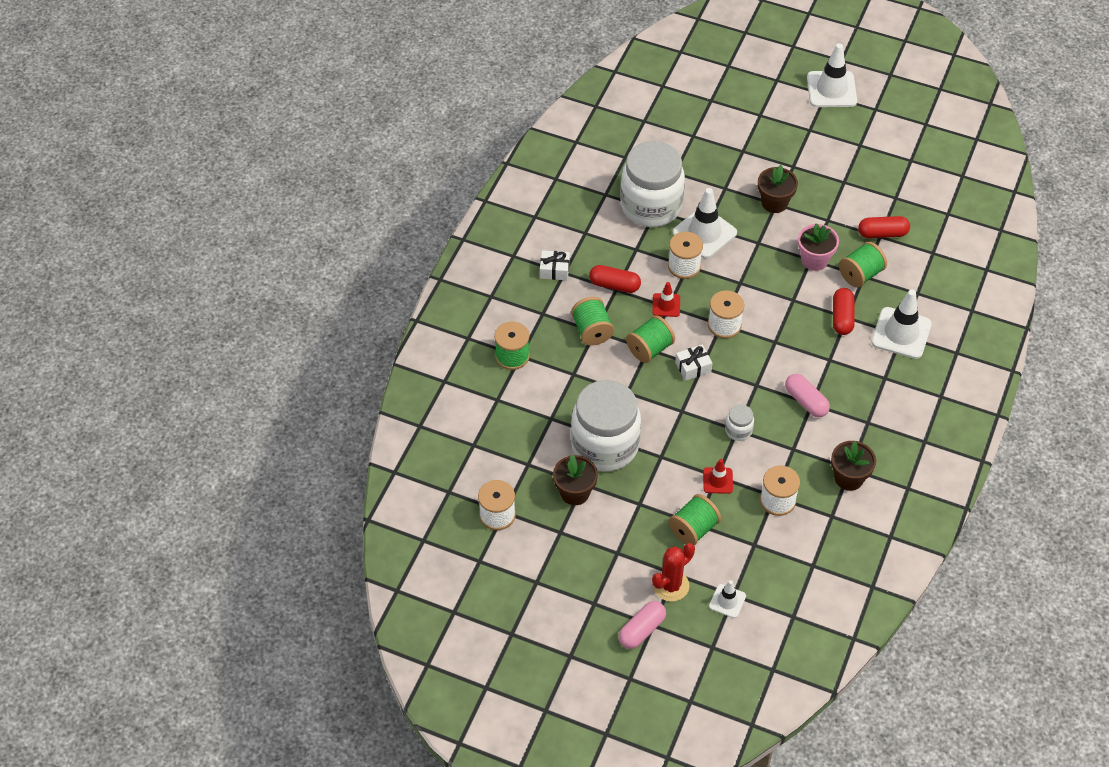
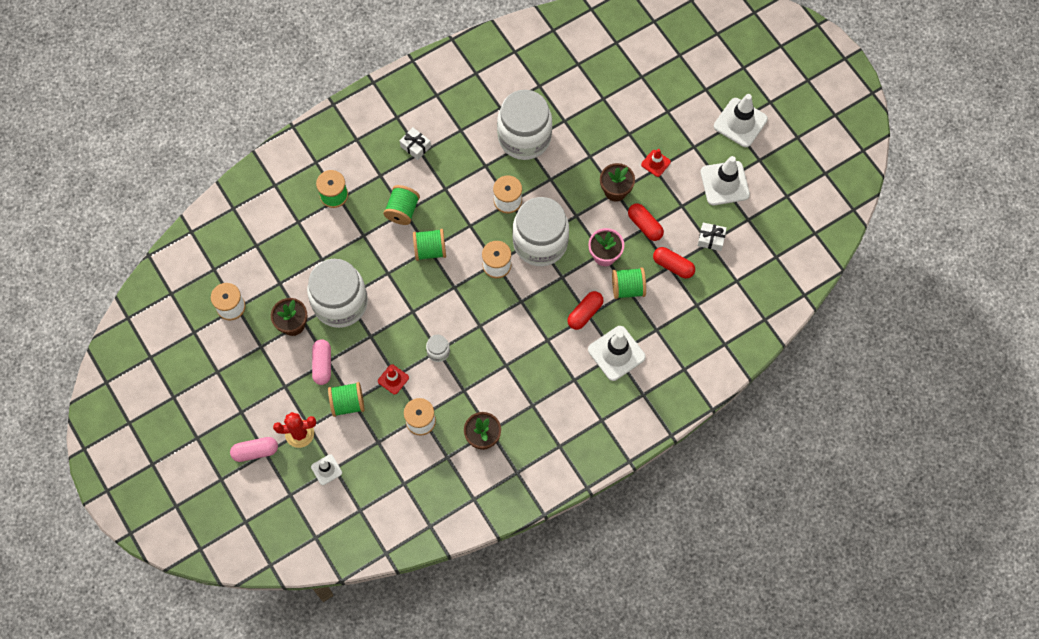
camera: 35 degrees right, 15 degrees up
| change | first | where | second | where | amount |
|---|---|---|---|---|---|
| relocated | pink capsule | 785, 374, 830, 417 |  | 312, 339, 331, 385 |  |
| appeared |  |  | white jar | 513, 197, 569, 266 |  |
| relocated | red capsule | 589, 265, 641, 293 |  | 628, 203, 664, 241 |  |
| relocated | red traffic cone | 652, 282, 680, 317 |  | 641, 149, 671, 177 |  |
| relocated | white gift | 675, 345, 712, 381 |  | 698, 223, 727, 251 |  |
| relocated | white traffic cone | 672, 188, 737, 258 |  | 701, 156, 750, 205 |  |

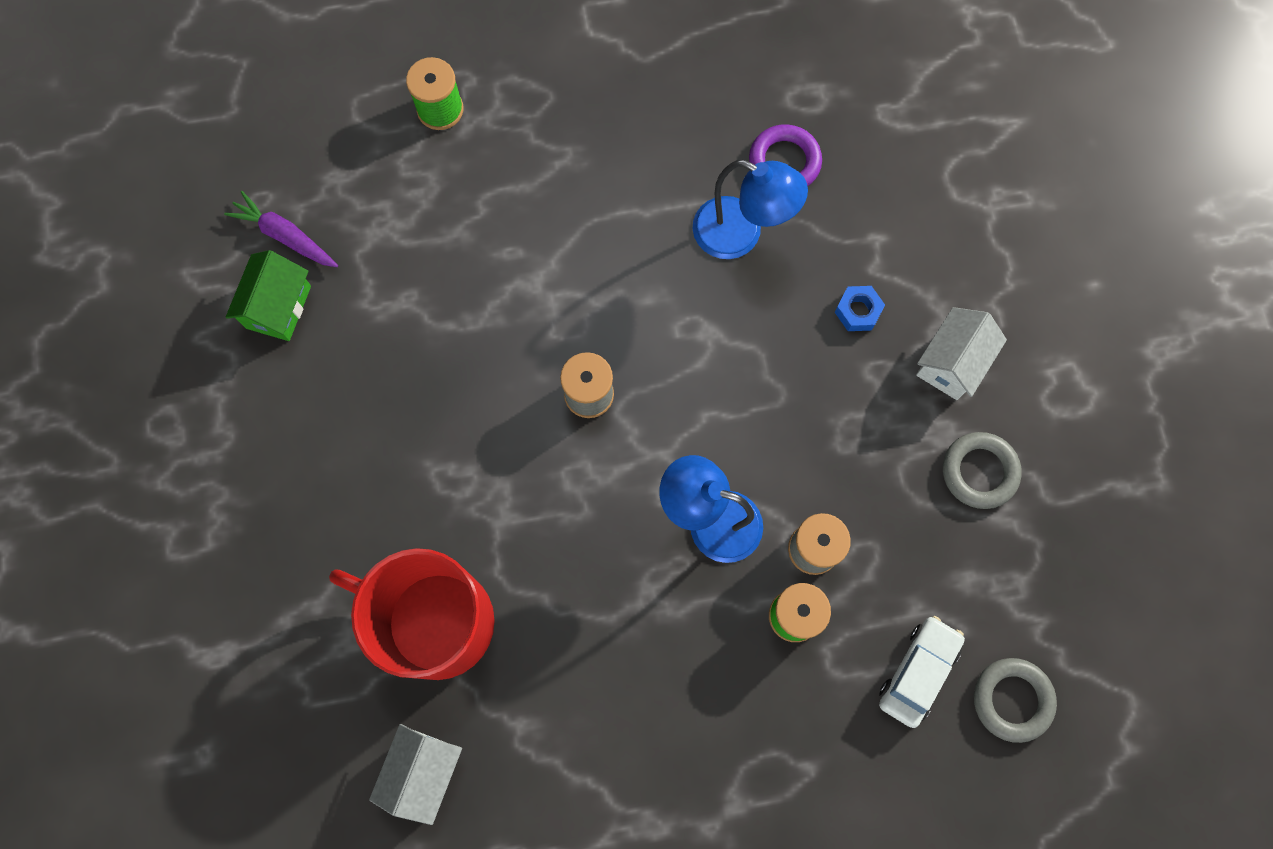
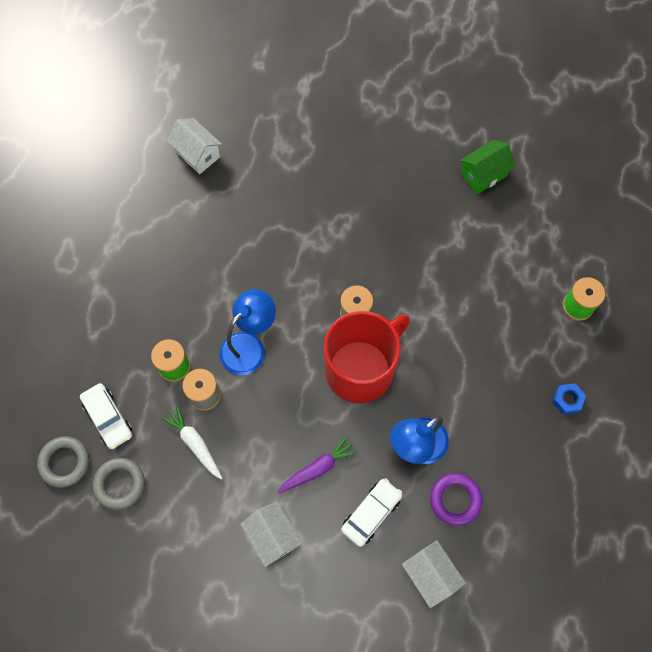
camera: 115 degrees right, 5 degrees down
| change | first | where | second | where | amount |
|---|---|---|---|---|---|
| relocated | grey ring | 943, 432, 1022, 509 |  | 93, 458, 145, 510 |  |
| appeared |  |  | white carrot | 161, 405, 223, 479 |  |
| relocated | purple carrot | 224, 191, 338, 267 |  | 277, 436, 358, 493 |  |
| relocated | red mug | 329, 548, 495, 680 |  | 324, 311, 410, 403 |  |
| appeared |  |  | white car | 341, 478, 402, 547 |  |
| appeared |  |  | white house | 402, 540, 466, 608 |  |
| spun | green house | 226, 250, 311, 341 |  | 460, 140, 516, 194 | 75 degrees counterclockwise |
| relocated | blue nut | 835, 286, 885, 331 |  | 552, 383, 586, 414 |  |

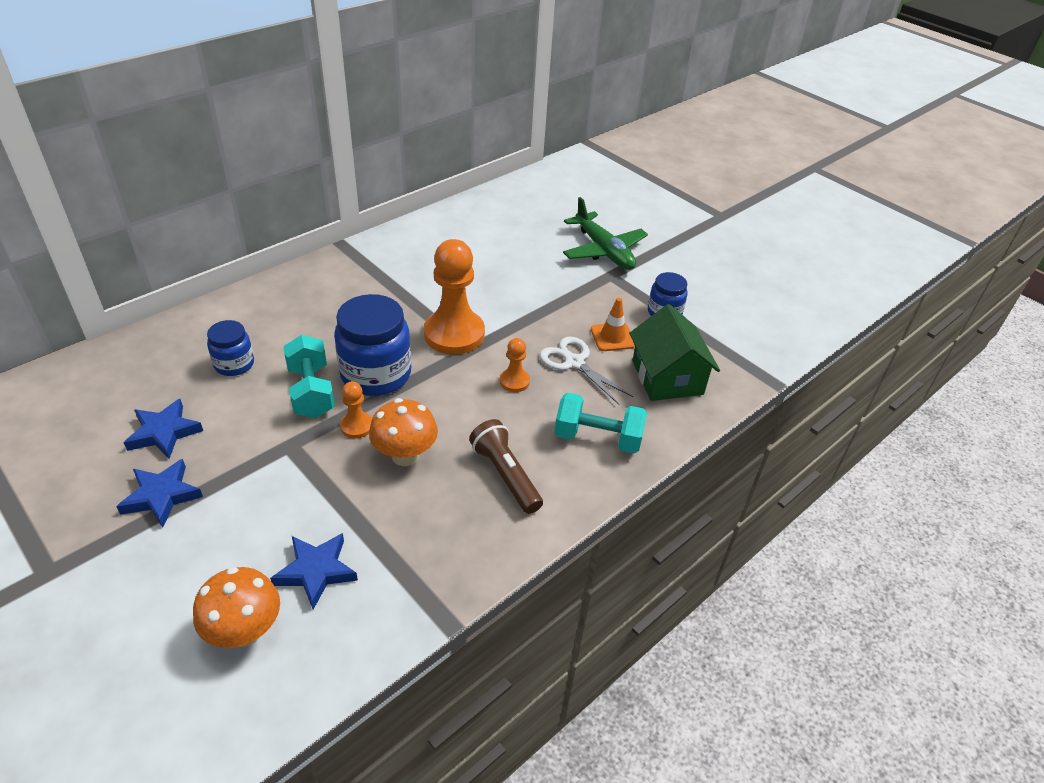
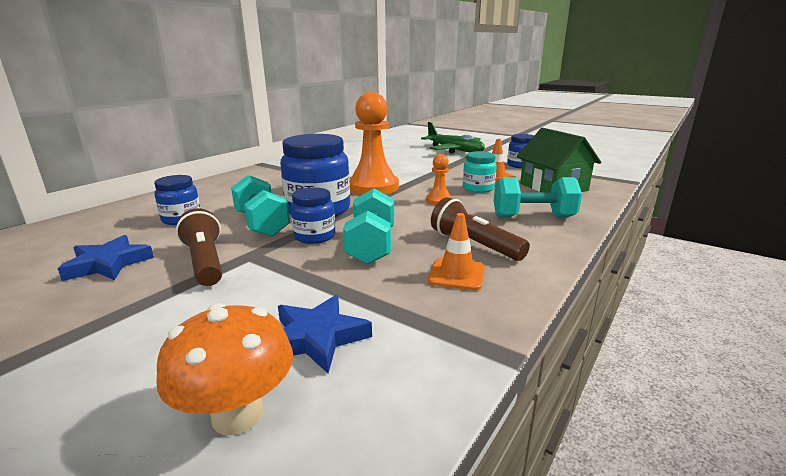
camera: 10 degrees left, 20 degrees down
| change | first | where | second | where | amount |
|---|---|---|---|---|---|
| appeared |  |  | brown flashlight | 176, 208, 222, 286 |  |
| exchanged | orange pawn | 340, 382, 372, 438 | blue jar | 291, 188, 335, 244 |  |
| exchanged | orange mushroom | 369, 398, 438, 466 | turquoise dumbbell | 343, 188, 394, 265 |  |
| appeared |  |  | orange traffic cone | 428, 213, 485, 290 |  |
| exchanged | white scissors | 540, 337, 633, 405 | turquoise jar | 463, 151, 497, 193 |  |
| missing | blue star | 116, 459, 203, 527 |  |  |  |

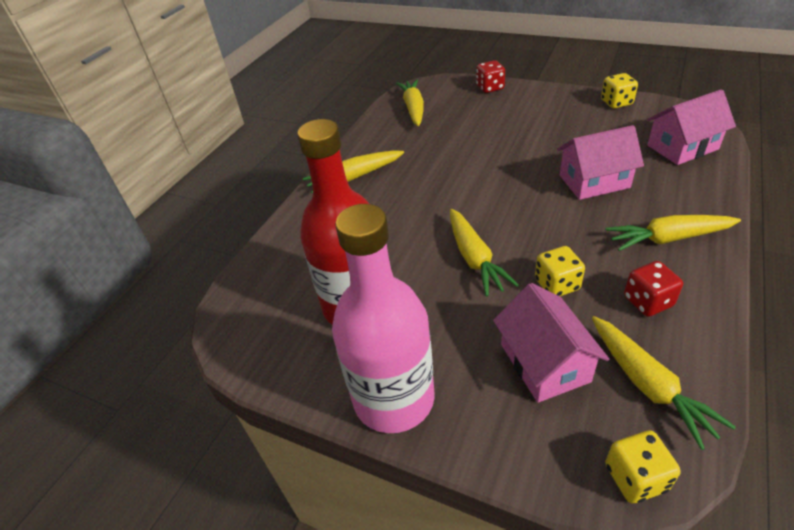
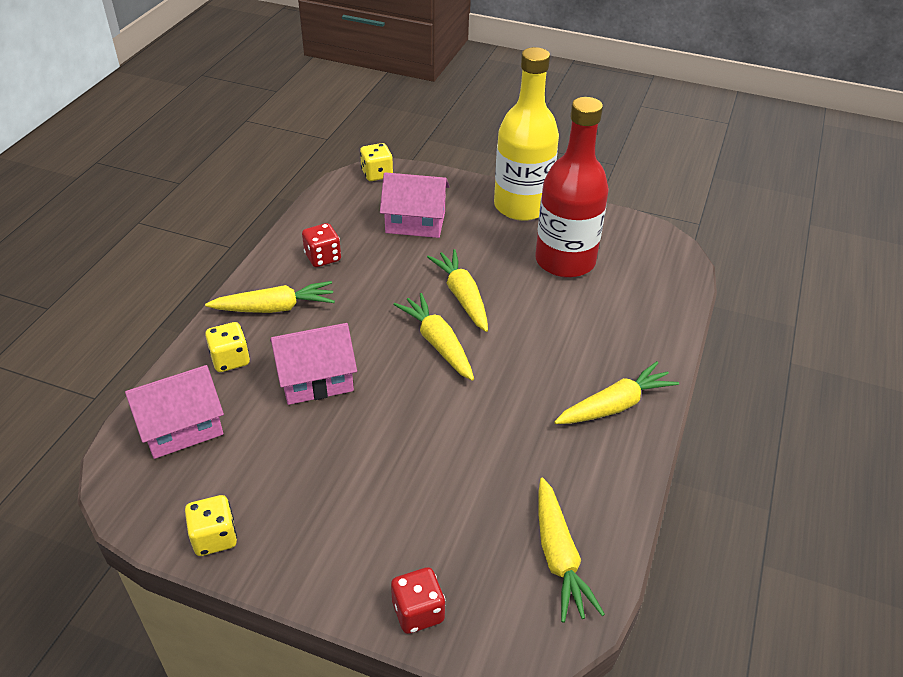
camera: 170 degrees right, 0 degrees up
| change | first | where | second | where | amount |
|---|---|---|---|---|---|
| relocated | yellow dice | 535, 246, 585, 296 |  | 205, 322, 250, 372 |  |
| spun | pink house | 493, 283, 609, 403 |  | 380, 172, 450, 238 | 60 degrees counterclockwise |
| relocated | yellow carrot | 592, 316, 736, 450 |  | 394, 293, 474, 381 |  |
| colour | pink bottle | 332, 204, 435, 433 | yellow bottle | 494, 47, 559, 221 |  |

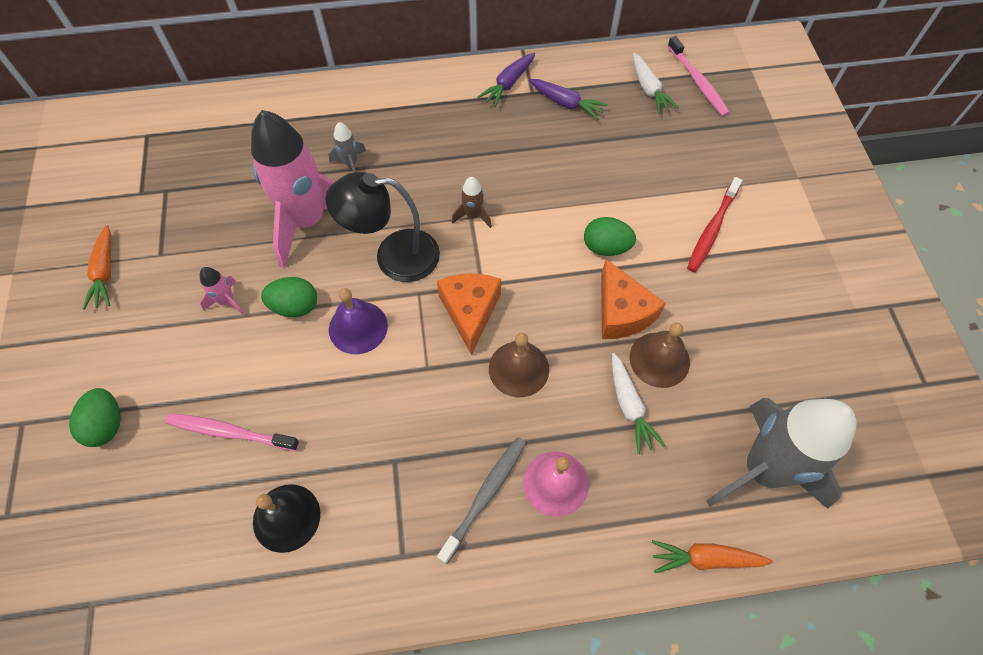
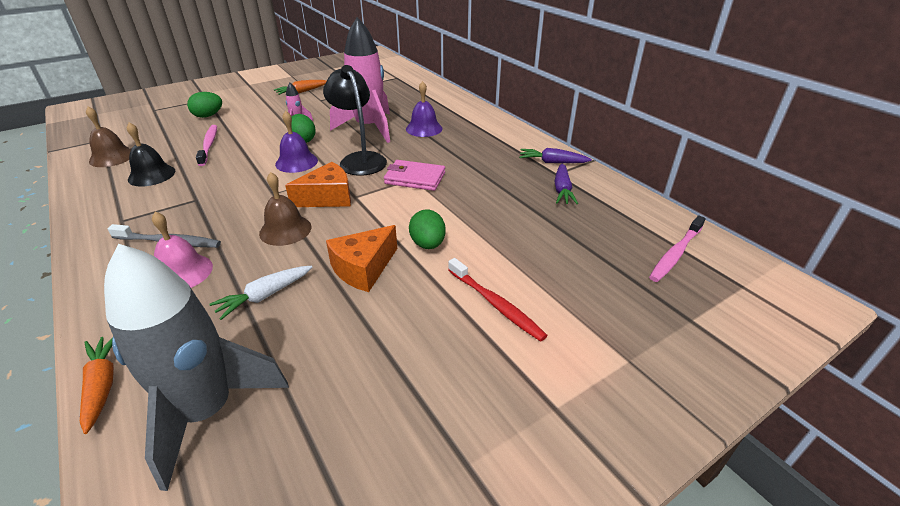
camera: 65 degrees right, 25 degrees down
| change | first | where | second | where | amount |
|---|---|---|---|---|---|
| relocated | brown bell | 629, 323, 690, 388 |  | 86, 106, 131, 167 |  |
| exchanged | brown rocket | 452, 177, 492, 228 | pink wallet | 384, 160, 445, 191 |  |
| exchanged | grey rocket | 328, 122, 366, 172 | purple bell | 406, 81, 443, 137 |  |
| spun | red toothbrush | 687, 177, 742, 272 |  | 448, 258, 547, 342 | 135 degrees counterclockwise |
| missing | white carrot | 633, 53, 679, 114 |  |  |  |

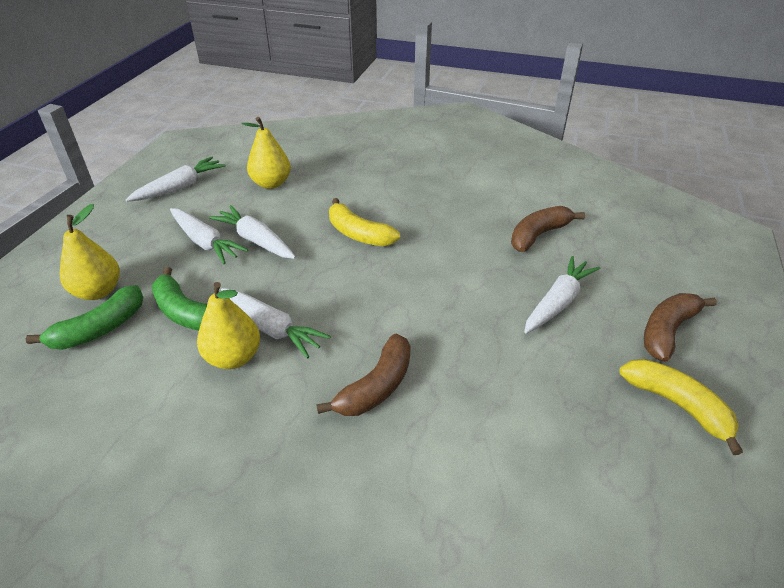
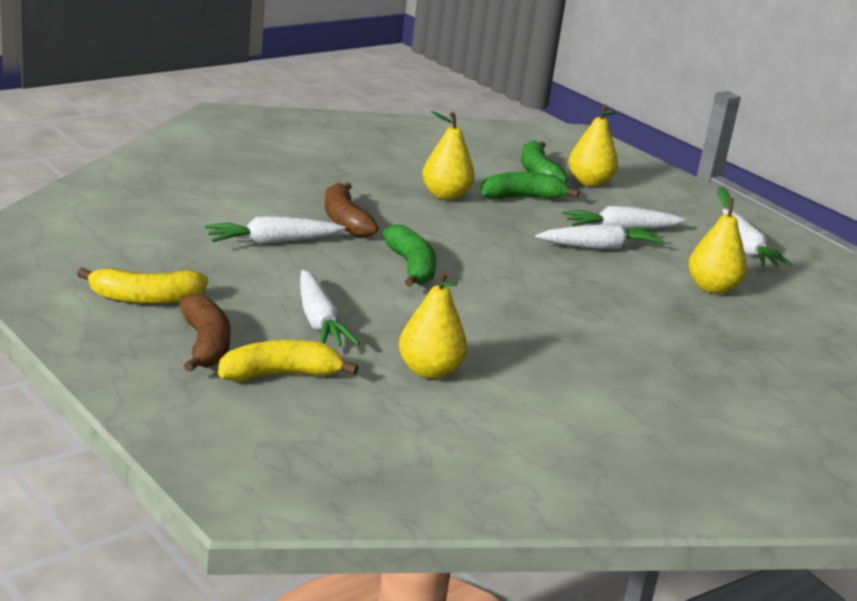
camera: 120 degrees right, 15 degrees down
| change | first | where | second | where | amount |
|---|---|---|---|---|---|
| relocated | white carrot | 221, 288, 331, 359 |  | 205, 216, 346, 245 |  |
| relocated | yellow banana | 329, 198, 400, 246 |  | 218, 340, 358, 381 |  |
| appeared |  |  | green banana | 383, 225, 436, 287 |  |
| exchanged | brown banana | 511, 206, 585, 252 | yellow pear | 399, 270, 467, 379 |  |

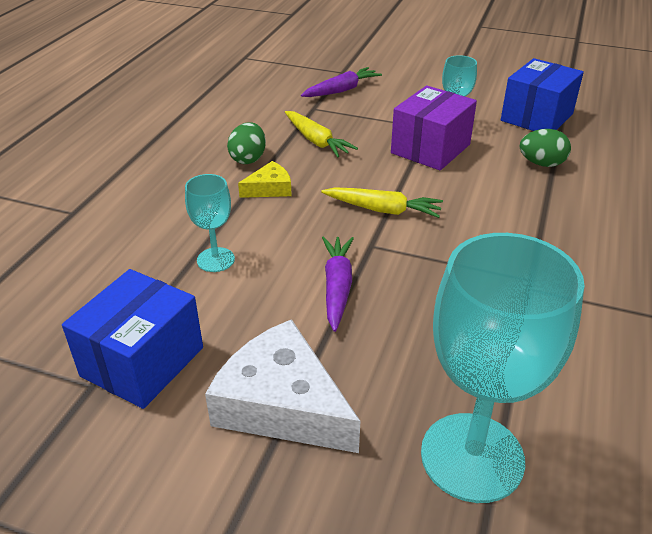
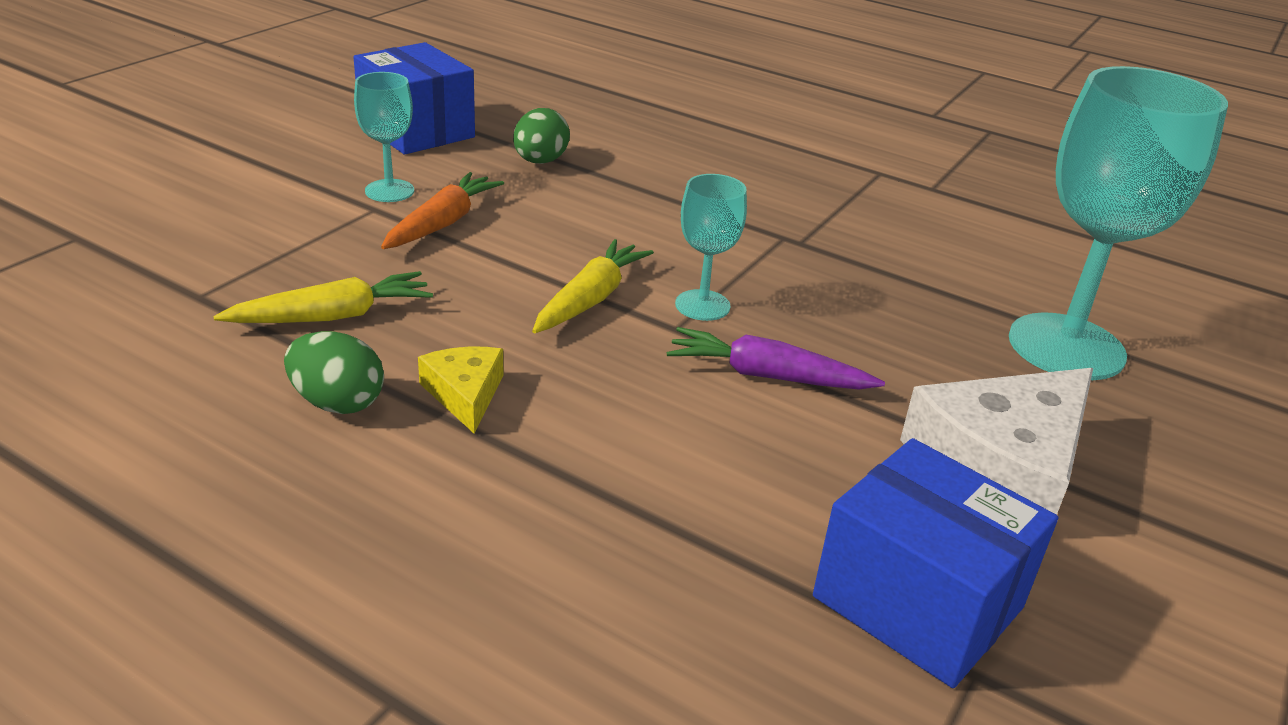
camera: 80 degrees left, 5 degrees down
| change | first | where | second | where | amount |
|---|---|---|---|---|---|
| exchanged | purple box | 391, 85, 477, 170 | orange carrot | 381, 172, 504, 249 |  |
| relocated | turquoise goblet | 185, 174, 235, 272 |  | 675, 174, 747, 321 |  |
| missing | purple carrot | 301, 67, 382, 97 |  |  |  |

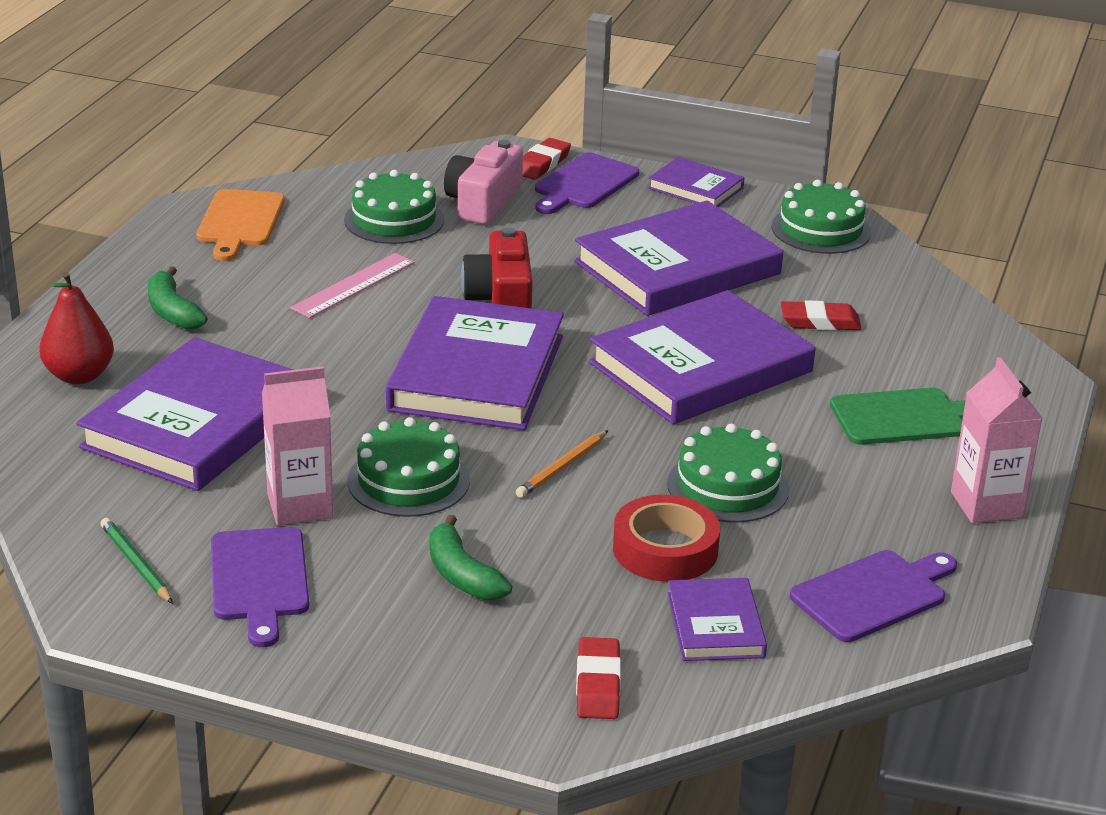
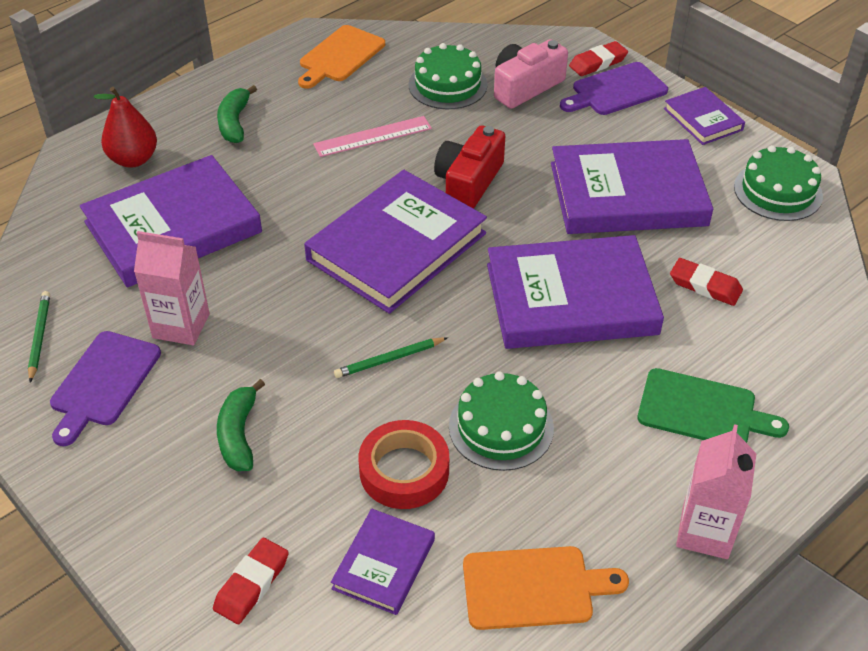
camera: 30 degrees right, 15 degrees up
| change | first | where | second | where | amount |
|---|---|---|---|---|---|
| colour | orange pencil | 516, 430, 609, 498 | green pencil | 334, 337, 448, 378 |  |
| colour | purple cutting board | 790, 550, 957, 642 | orange cutting board | 463, 546, 629, 630 |  |
| missing | green cake | 348, 417, 470, 517 |  |  |  |

